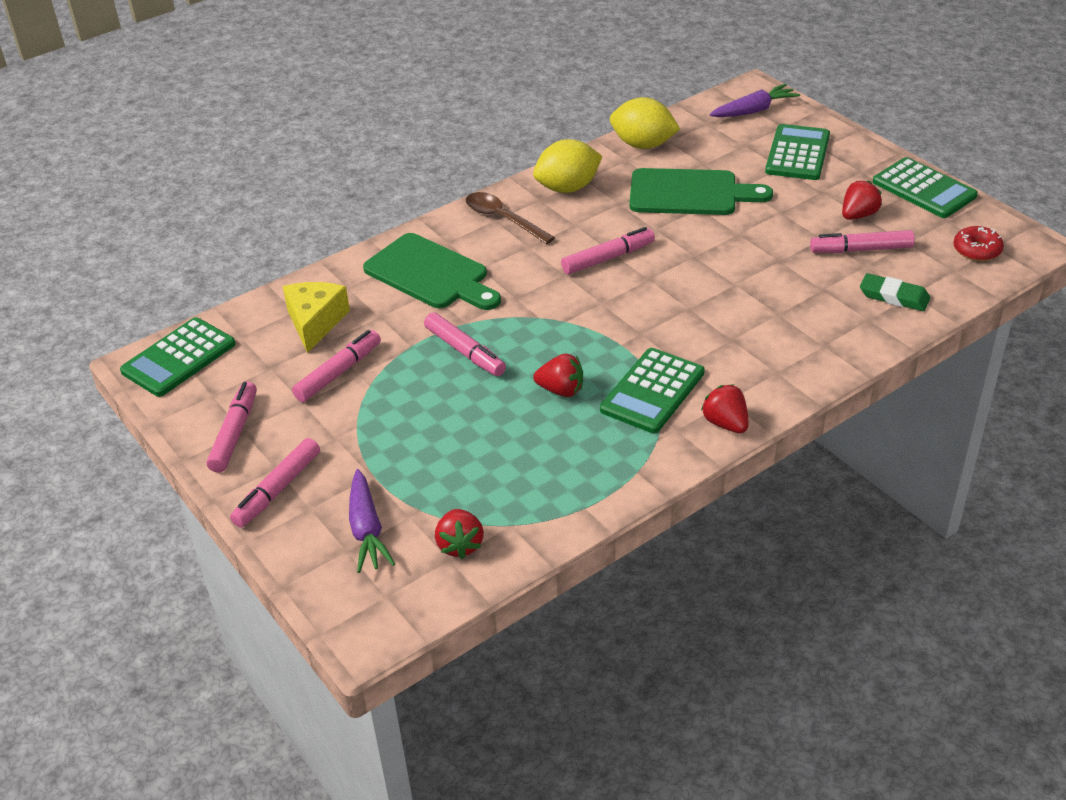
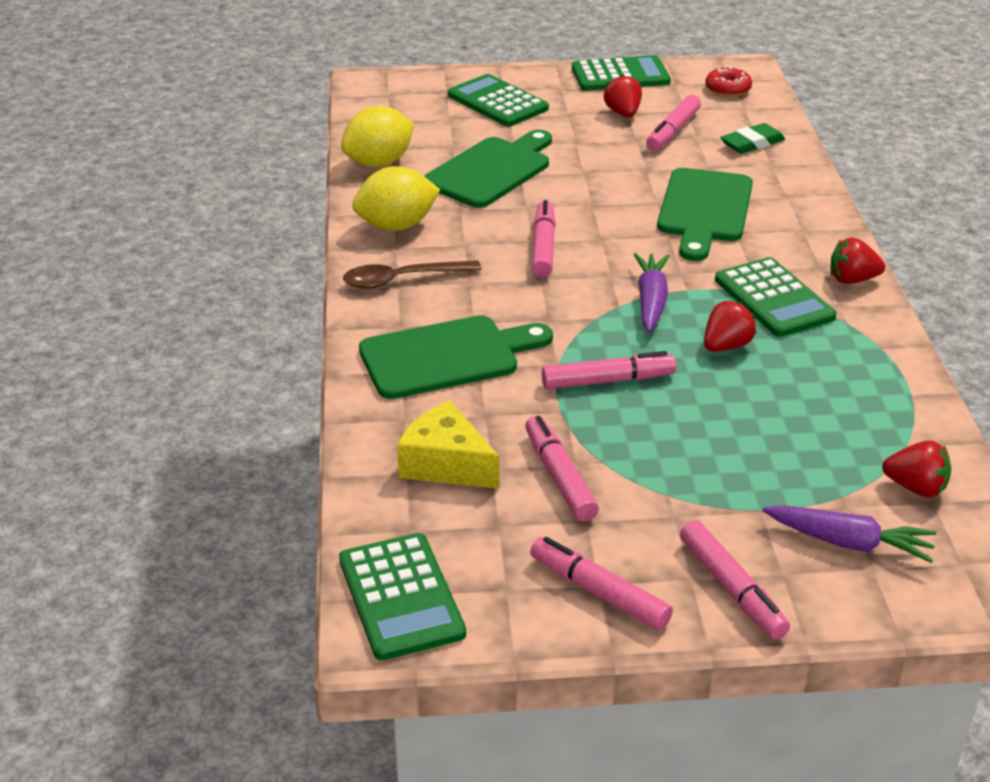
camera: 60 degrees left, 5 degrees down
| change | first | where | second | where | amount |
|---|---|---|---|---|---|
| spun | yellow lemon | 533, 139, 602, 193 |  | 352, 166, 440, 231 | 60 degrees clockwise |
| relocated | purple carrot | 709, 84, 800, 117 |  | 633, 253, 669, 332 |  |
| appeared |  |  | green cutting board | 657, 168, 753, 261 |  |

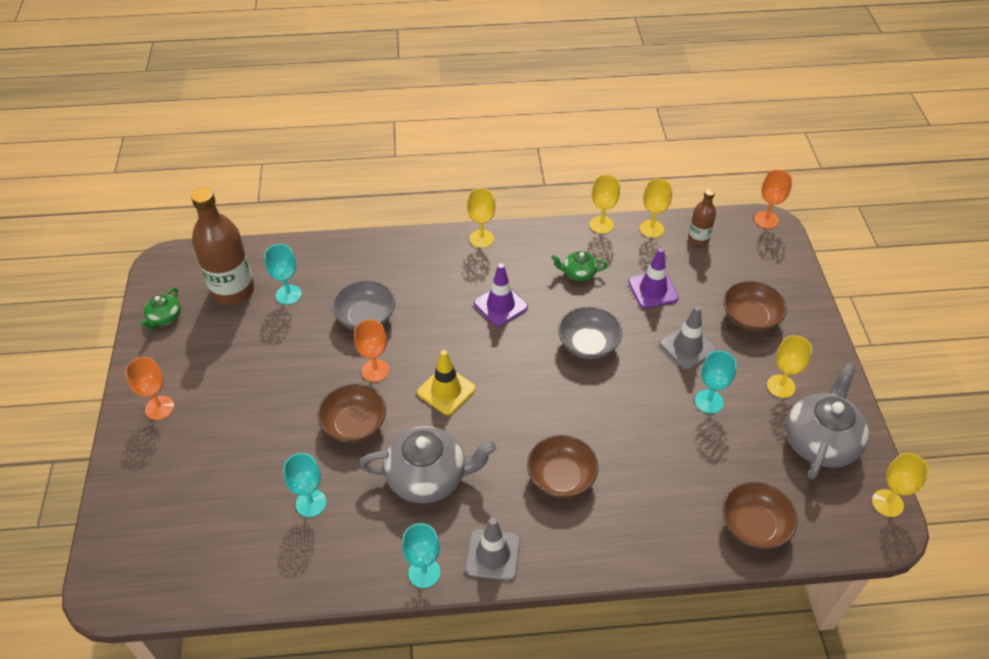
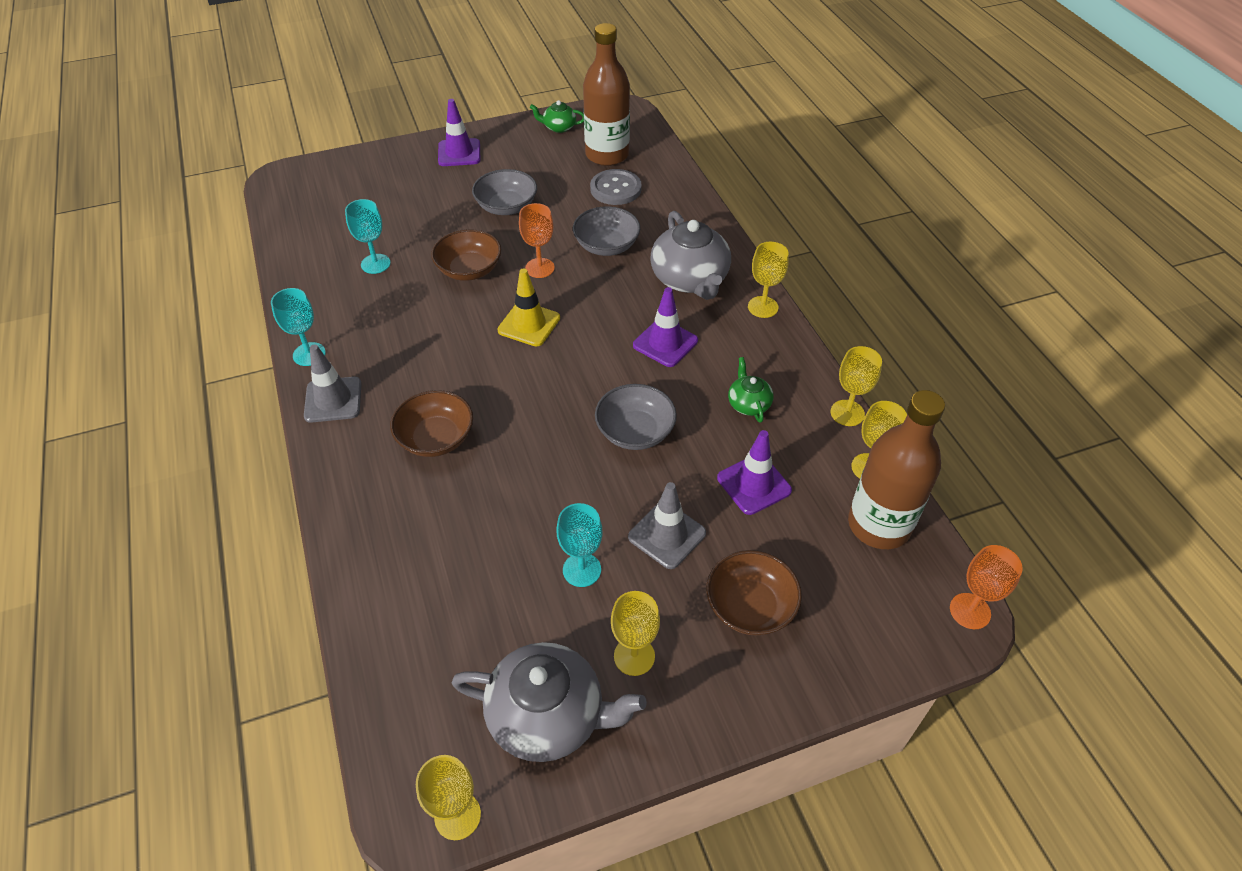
camera: 75 degrees right, 0 degrees up
| change | first | where | second | where | amount |
|---|---|---|---|---|---|
| exchanged | orange goblet | 125, 357, 174, 420 | purple traffic cone | 438, 99, 481, 166 |  |
| appeared |  |  | grey bowl | 472, 169, 537, 215 |  |
| exchanged | turquoise goblet | 264, 244, 302, 305 | grey button | 590, 169, 642, 205 |  |
| relocated | grey teapot | 359, 426, 496, 504 |  | 651, 211, 731, 300 |  |
| size | brown bottle | 688, 189, 716, 246 |  | 848, 390, 945, 549 | x1.95 |
| missing | brown bowl | 722, 482, 798, 549 |  |  |  |

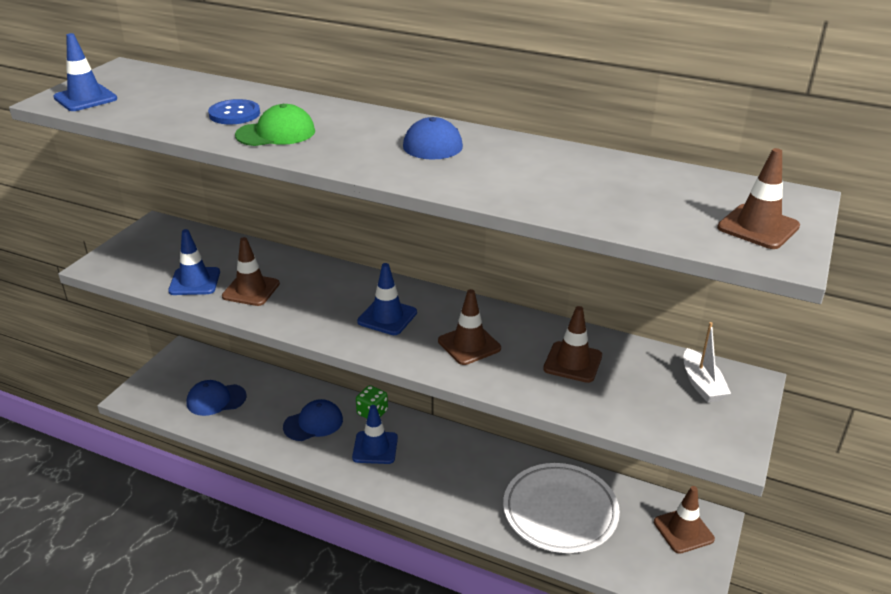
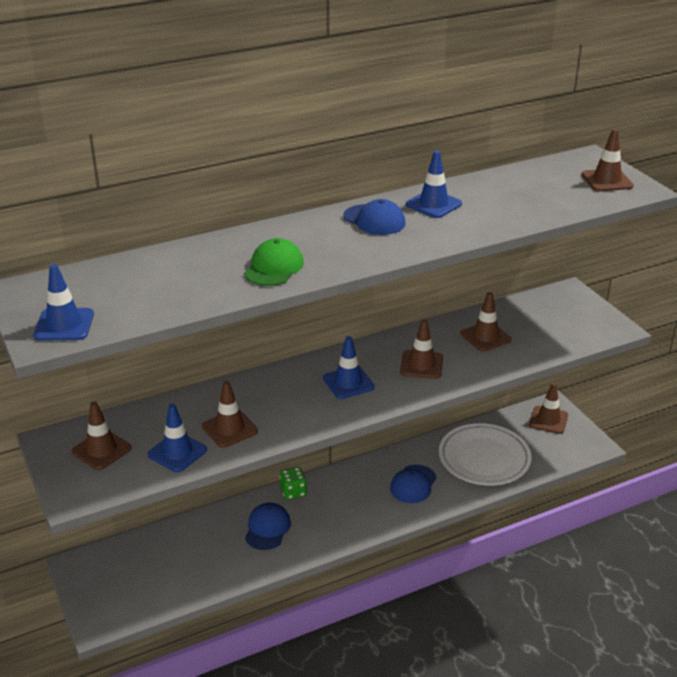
camera: 50 degrees left, 0 degrees up
| change | first | where | second | where | amount |
|---|---|---|---|---|---|
| appeared |  |  | brown traffic cone | 72, 402, 132, 470 |  |
| relocated | blue cap | 186, 380, 247, 416 |  | 390, 465, 437, 503 |  |
| relocated | blue traffic cone | 352, 405, 398, 464 |  | 406, 151, 462, 218 |  |
| missing | blue button | 208, 99, 260, 124 |  |  |  |
| missing | white boat | 684, 322, 731, 403 |  |  |  |

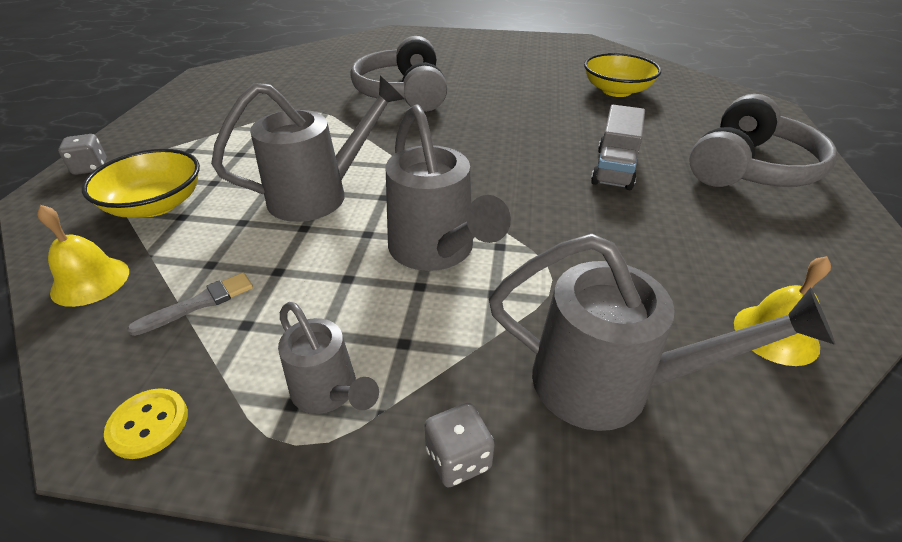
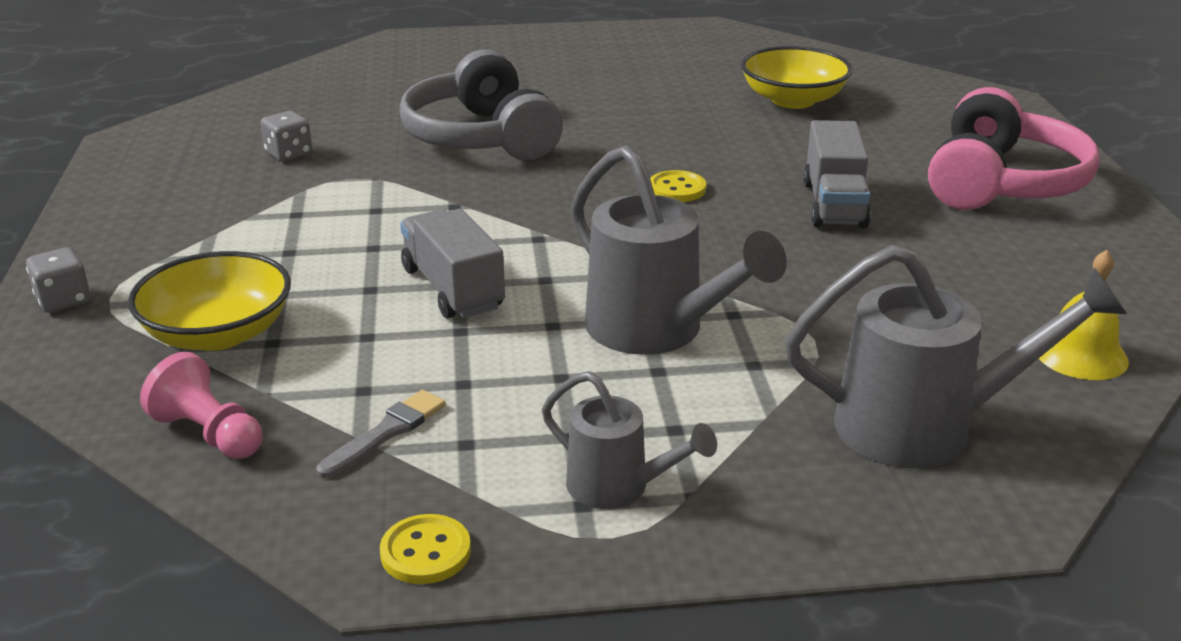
camera: 15 degrees left, 10 degrees down
| change | first | where | second | where | amount |
|---|---|---|---|---|---|
| exchanged | yellow bell | 37, 205, 129, 307 | pink pawn | 140, 352, 263, 459 |  |
| relocated | grey dice | 424, 403, 495, 487 |  | 261, 111, 312, 162 |  |
| exchanged | grey watering can | 211, 76, 405, 222 | grey truck | 400, 209, 505, 319 |  |
| appeared |  |  | yellow button | 650, 170, 706, 202 |  |
| colour | grey headphones | 689, 94, 837, 187 | pink headphones | 928, 87, 1100, 210 |  |

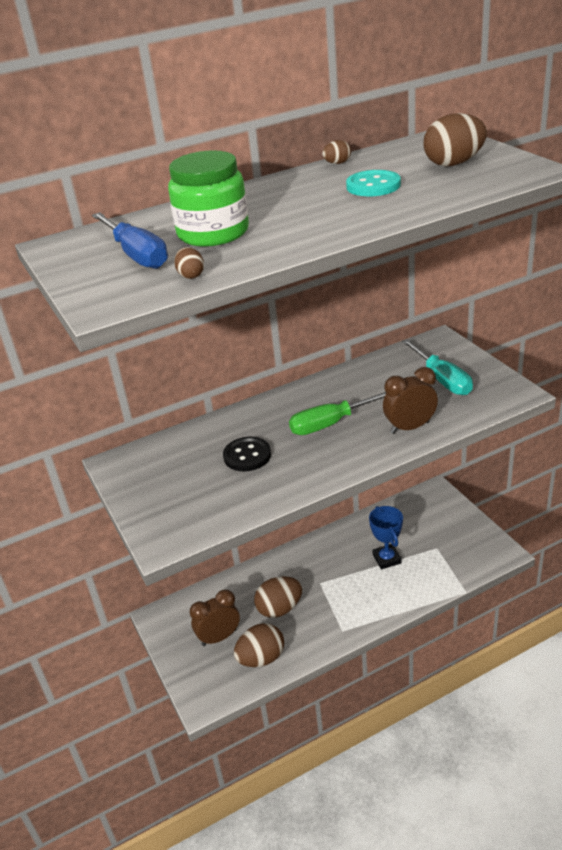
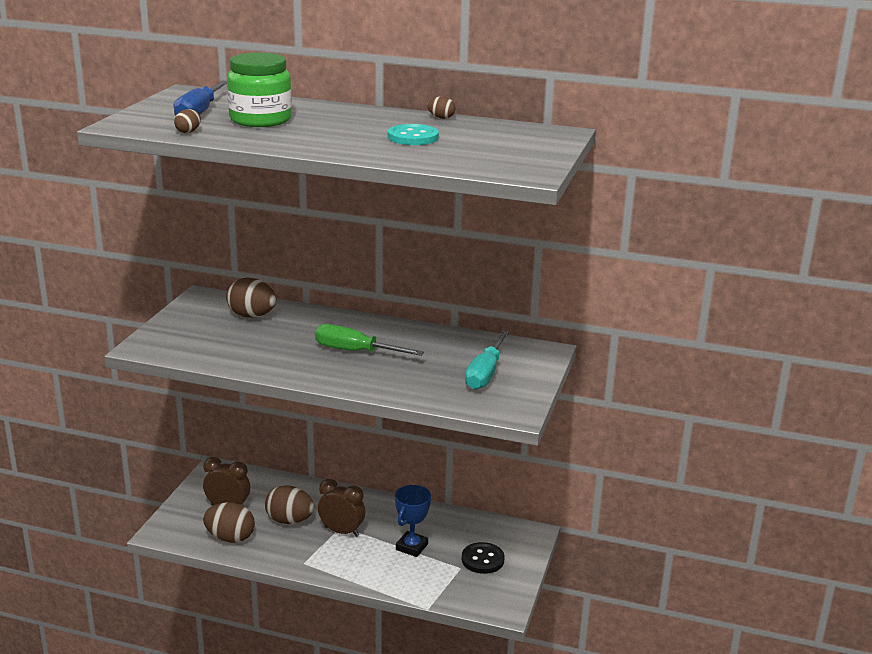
camera: 40 degrees right, 10 degrees down
| change | first | where | second | where | amount |
|---|---|---|---|---|---|
| relocated | brown egg | 424, 113, 487, 166 |  | 226, 277, 276, 318 |  |
| relocated | brown clock | 383, 367, 438, 434 |  | 318, 479, 365, 537 |  |
| relocated | black button | 223, 437, 271, 472 |  | 462, 542, 505, 574 |  |

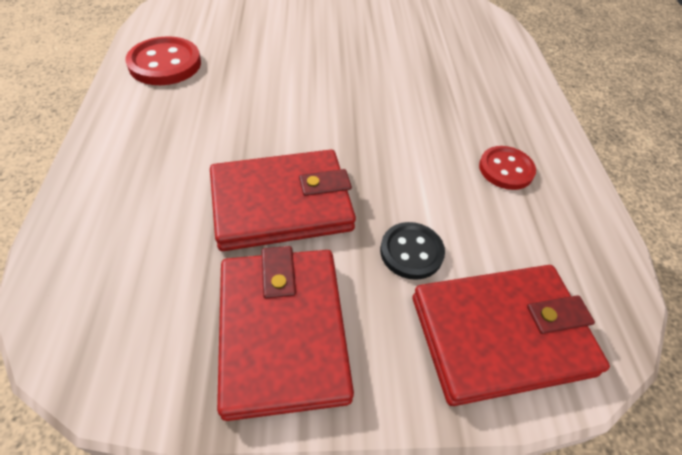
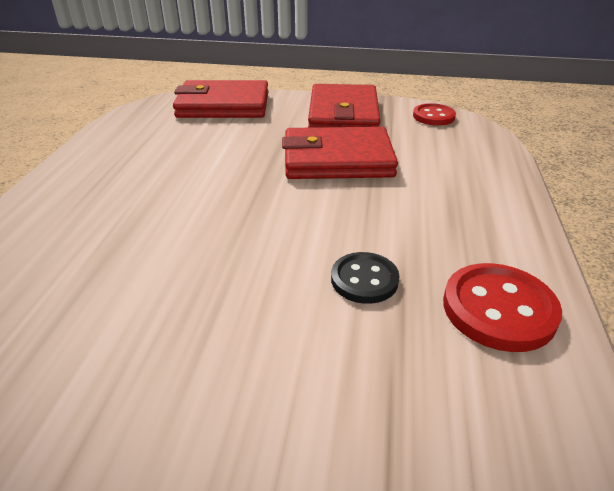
camera: 165 degrees left, 15 degrees down
| change | first | where | second | where | amount |
|---|---|---|---|---|---|
| relocated | black button | 380, 222, 445, 280 |  | 331, 252, 399, 304 |  |
| relocated | red button | 479, 146, 536, 190 |  | 413, 103, 456, 126 |  |

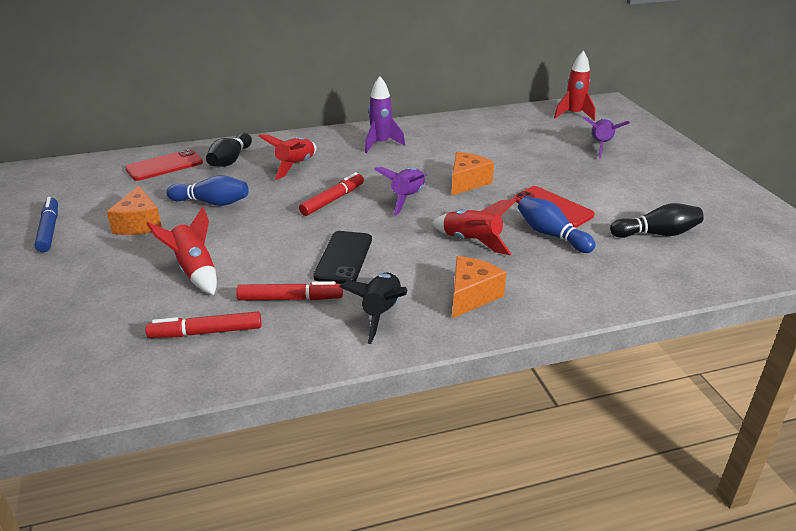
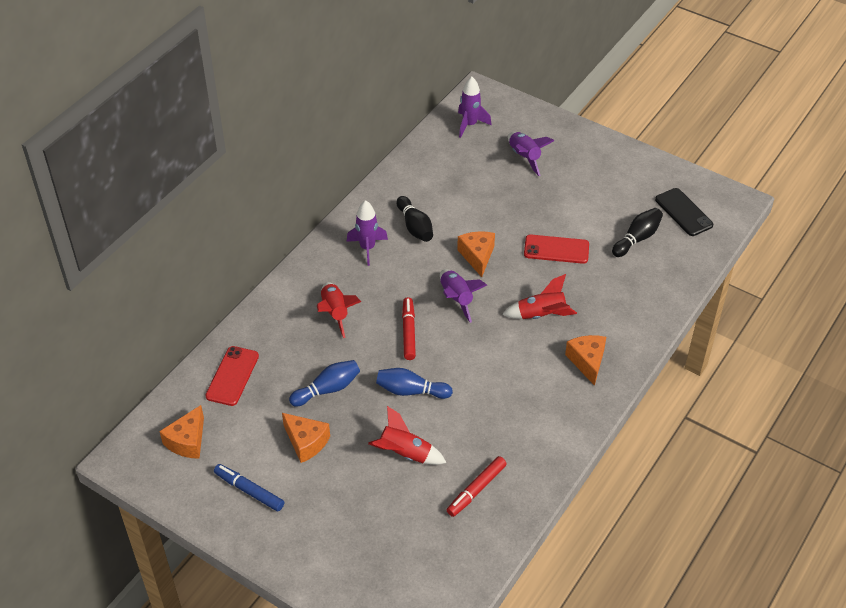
camera: 40 degrees left, 15 degrees up
| change | first | where | second | where | amount |
|---|---|---|---|---|---|
| appeared |  |  | orange cheese | 159, 405, 204, 459 |  |
| relocated | blue bowling pin | 518, 196, 596, 253 |  | 376, 368, 453, 399 |  |
| relocated | black bowling pin | 206, 133, 252, 167 |  | 396, 196, 433, 242 |  |
| colour | red rocket | 554, 51, 595, 121 | purple rocket | 458, 77, 492, 138 |  |
| relocated | black phone | 313, 231, 372, 284 |  | 655, 188, 713, 236 |  |
| missing | red marker | 236, 281, 343, 301 |  |  |  |
| missing | black rocket | 339, 273, 407, 344 |  |  |  |

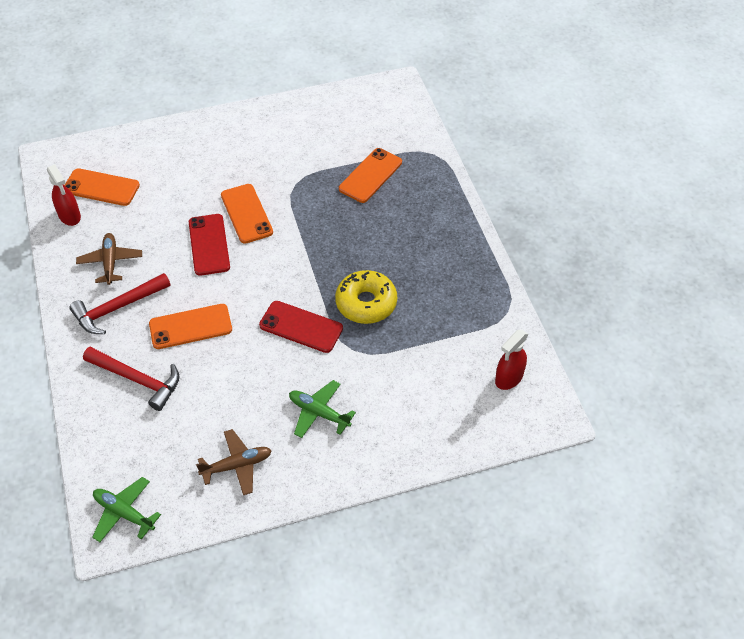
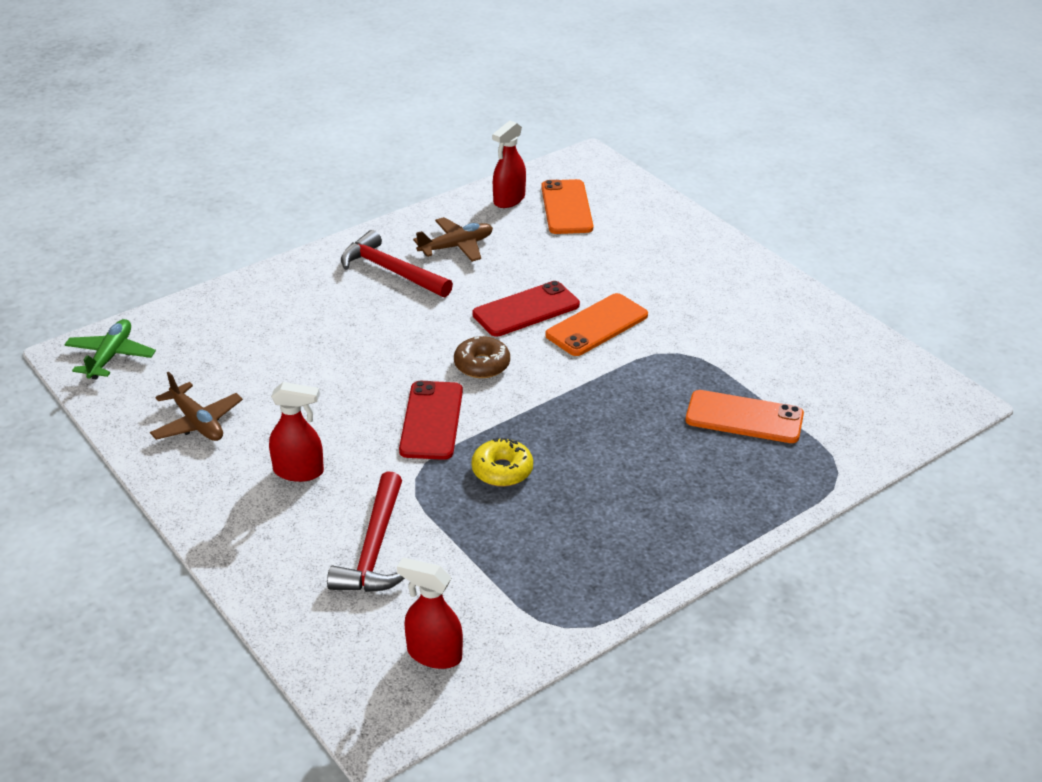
camera: 70 degrees right, 15 degrees down
| change | first | where | second | where | amount |
|---|---|---|---|---|---|
| exchanged | green plane | 289, 380, 356, 438 | red spray bottle | 269, 382, 324, 482 |  |
| relocated | red hammer | 83, 347, 180, 411 |  | 327, 471, 405, 592 |  |
| appeared |  |  | brown donut | 454, 336, 510, 378 |  |
| size | yellow donut | 335, 270, 397, 324 |  | 471, 438, 533, 487 | x0.66 |
| missing | orange phone | 149, 304, 232, 349 |  |  |  |

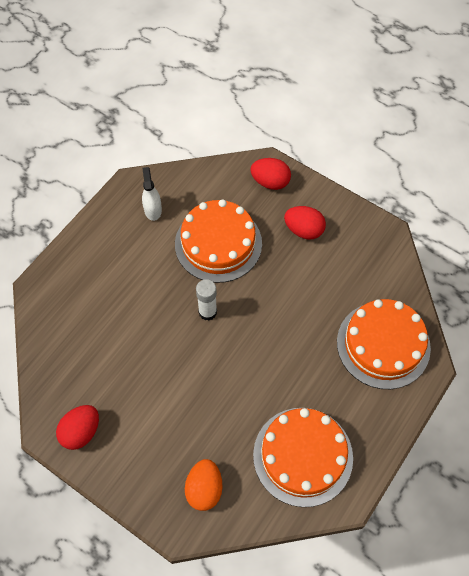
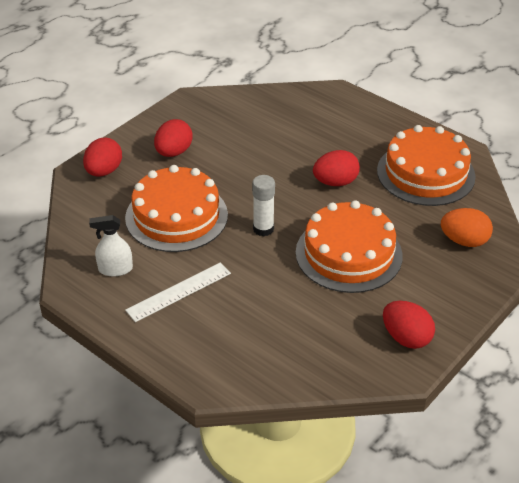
camera: 85 degrees left, 20 degrees down
| change | first | where | second | where | amount |
|---|---|---|---|---|---|
| appeared |  |  | white ruler | 125, 262, 231, 322 |  |
| relocated | orange cake | 337, 299, 431, 389 |  | 296, 200, 403, 293 |  |
| appeared |  |  | red egg | 313, 150, 360, 186 |  |

